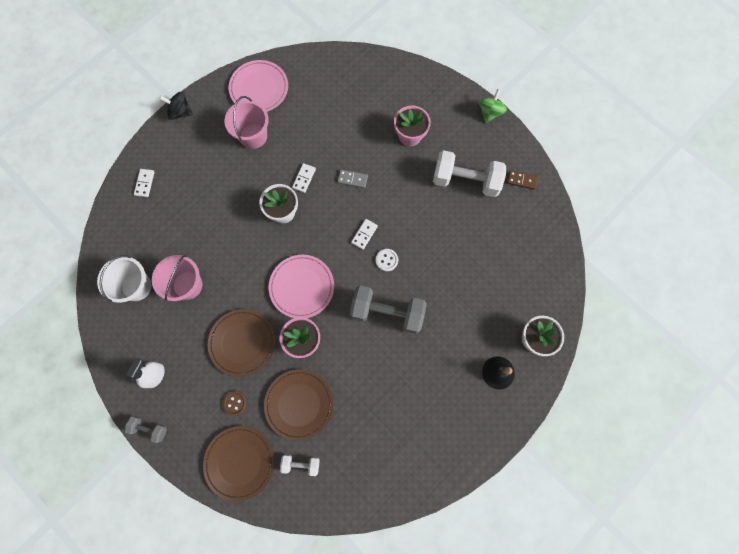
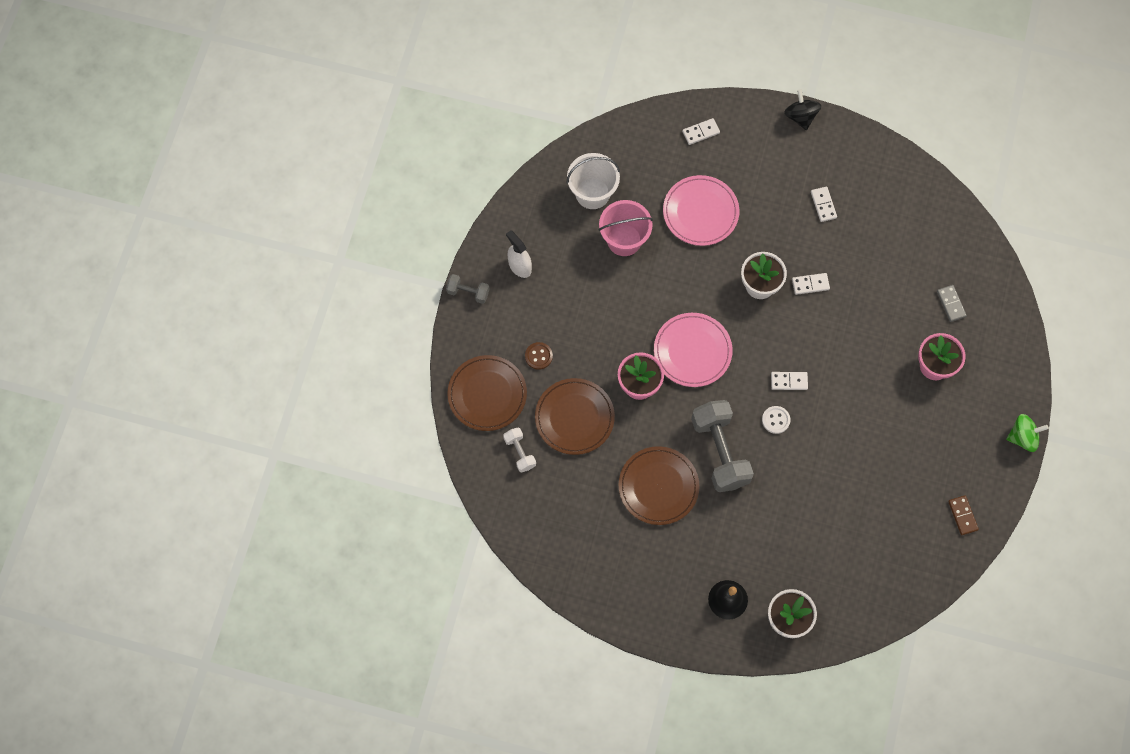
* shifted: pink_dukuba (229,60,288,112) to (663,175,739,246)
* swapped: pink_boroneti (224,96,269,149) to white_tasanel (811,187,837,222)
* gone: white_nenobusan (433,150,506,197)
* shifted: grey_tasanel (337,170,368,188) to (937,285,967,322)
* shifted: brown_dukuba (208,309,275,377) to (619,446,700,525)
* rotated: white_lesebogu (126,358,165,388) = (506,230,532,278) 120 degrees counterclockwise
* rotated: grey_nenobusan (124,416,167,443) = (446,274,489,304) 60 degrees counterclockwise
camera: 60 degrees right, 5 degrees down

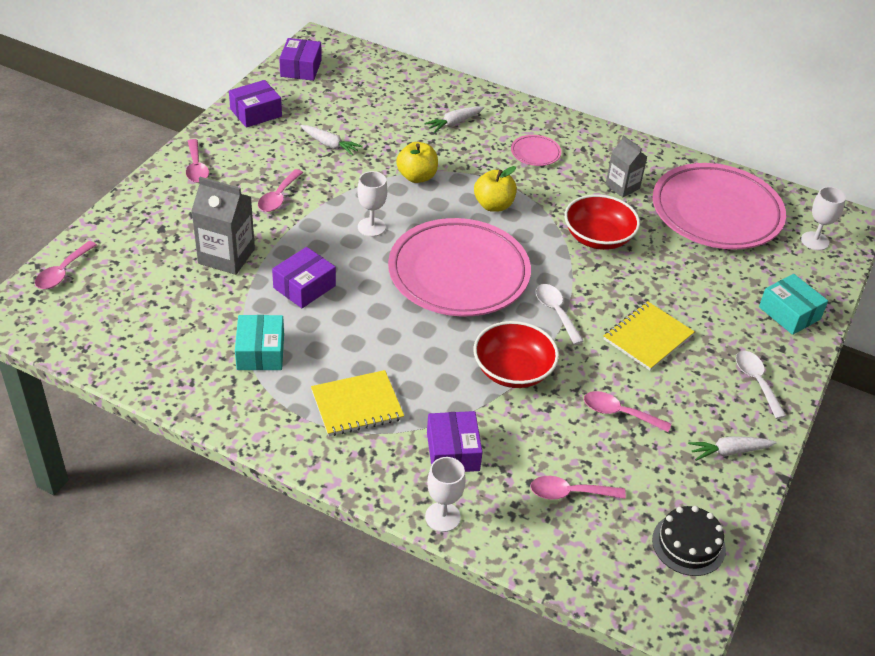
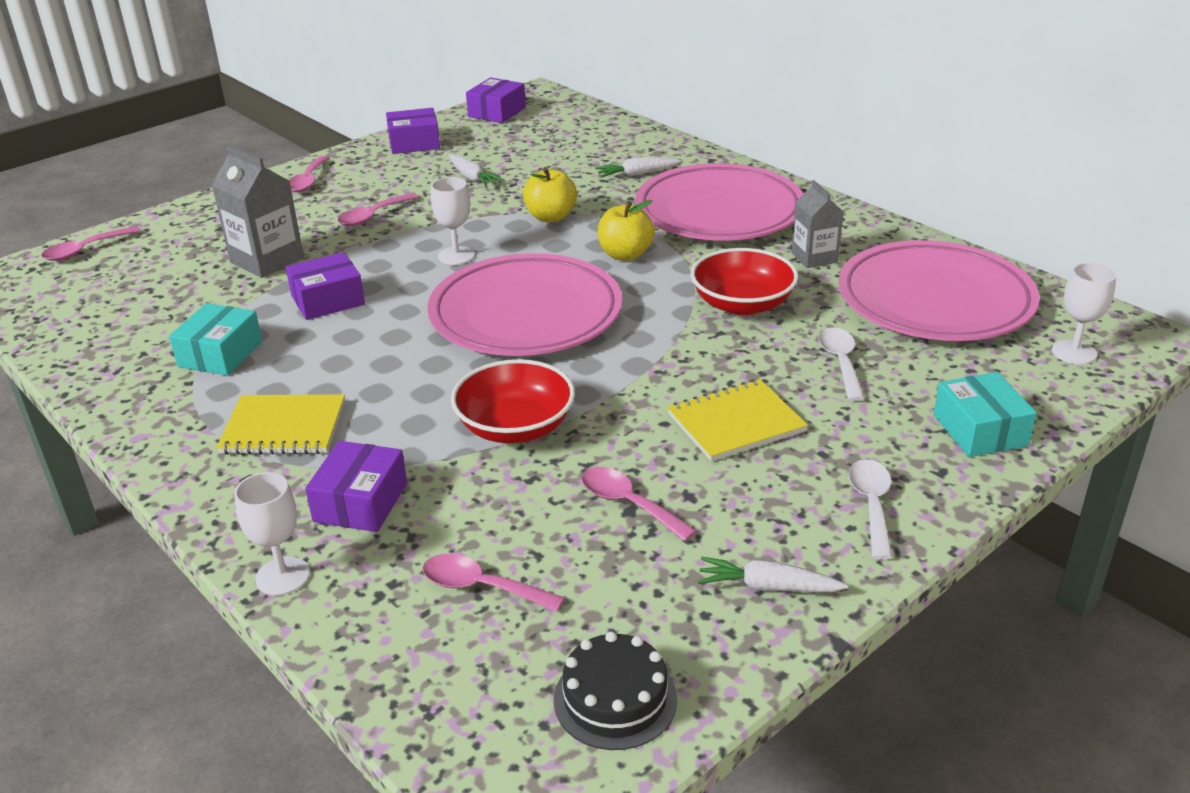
* scaled: pink_dukuba (511,135,561,166) = (635,163,803,241) x2.50
* shifted: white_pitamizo (536,284,584,345) to (818,327,865,401)
camera: 25 degrees right, 10 degrees down

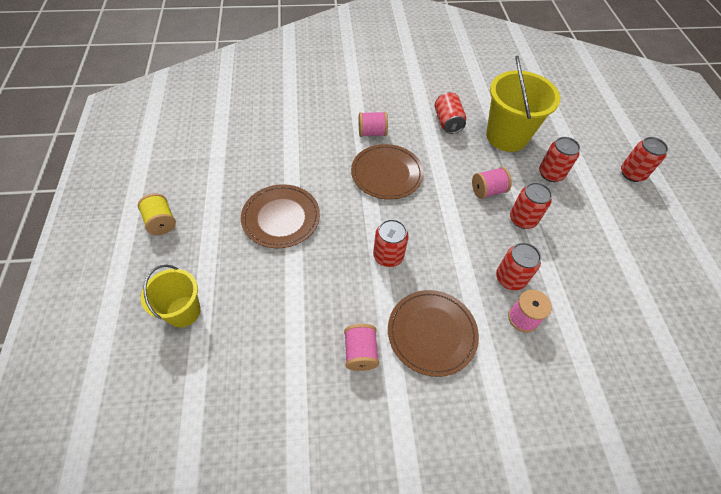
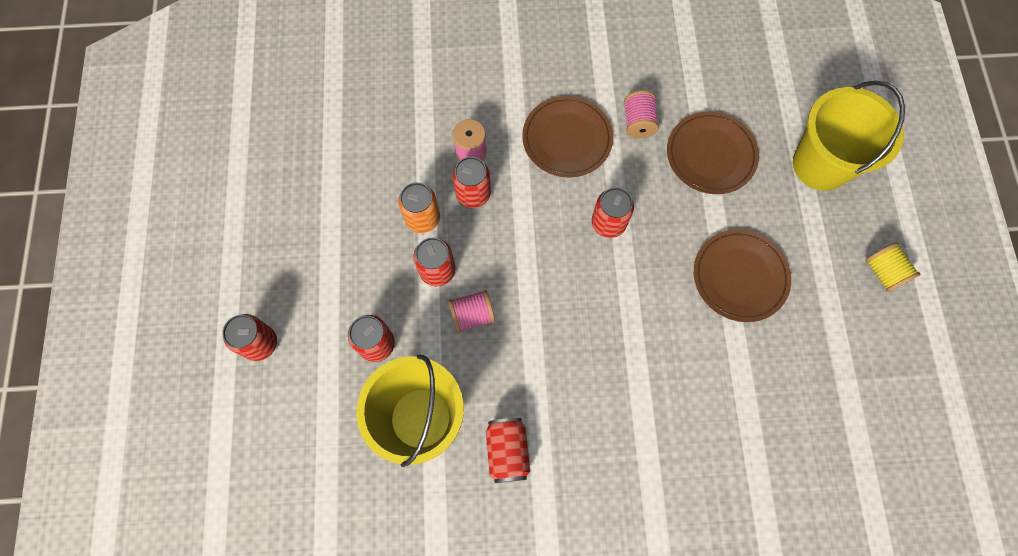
* gone: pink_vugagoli (358,111,388,137)
* shifted: brown_dukuba (351,144,424,200) to (667,112,759,194)
* scaled: yellow_boroneti (141,265,201,327) = (793,81,905,191) x1.65
* new: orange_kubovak (398,182,440,233)
camera: 175 degrees left, 15 degrees up

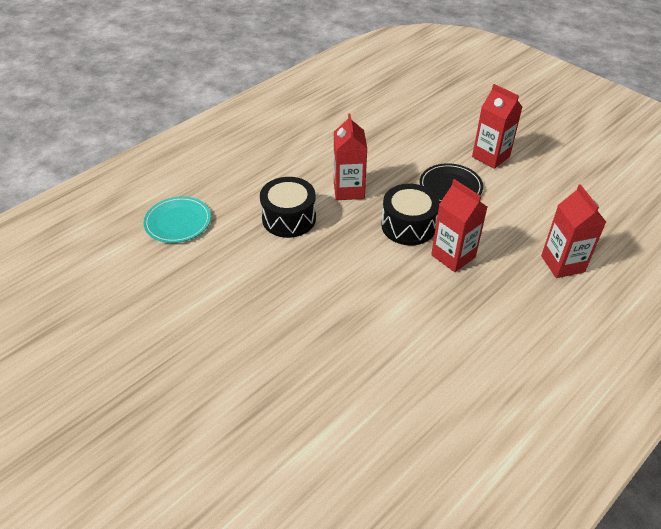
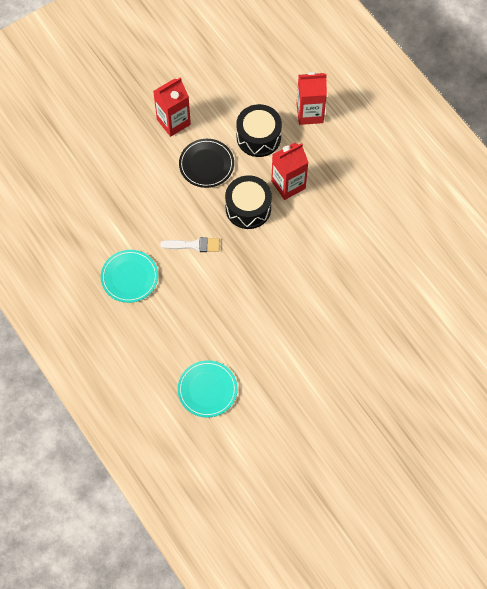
* swapped: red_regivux (334,113,367,200) to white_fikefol (160,237,220,252)
* shifted: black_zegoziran (260,177,316,238) to (236,104,282,157)
* new: turquoise_dukuba (101,250,158,303)
camera: 80 degrees left, 20 degrees up

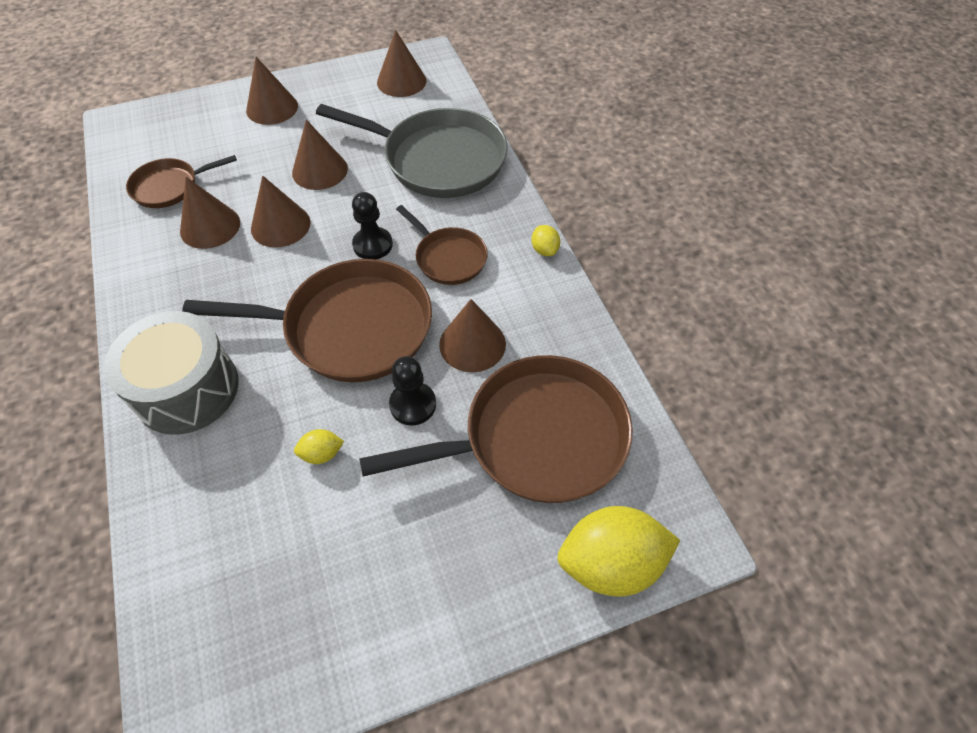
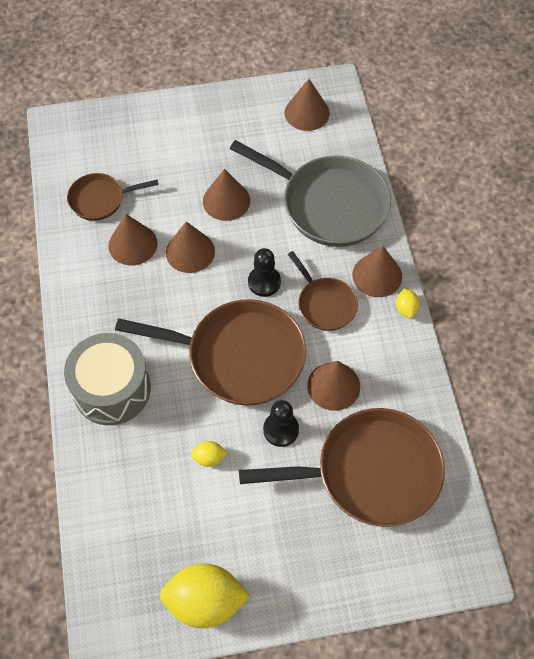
* shifted: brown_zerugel (246,57,298,125) to (352,246,402,297)
* shifted: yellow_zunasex (557,506,680,597) to (160,563,250,628)
camera: 10 degrees right, 5 degrees up

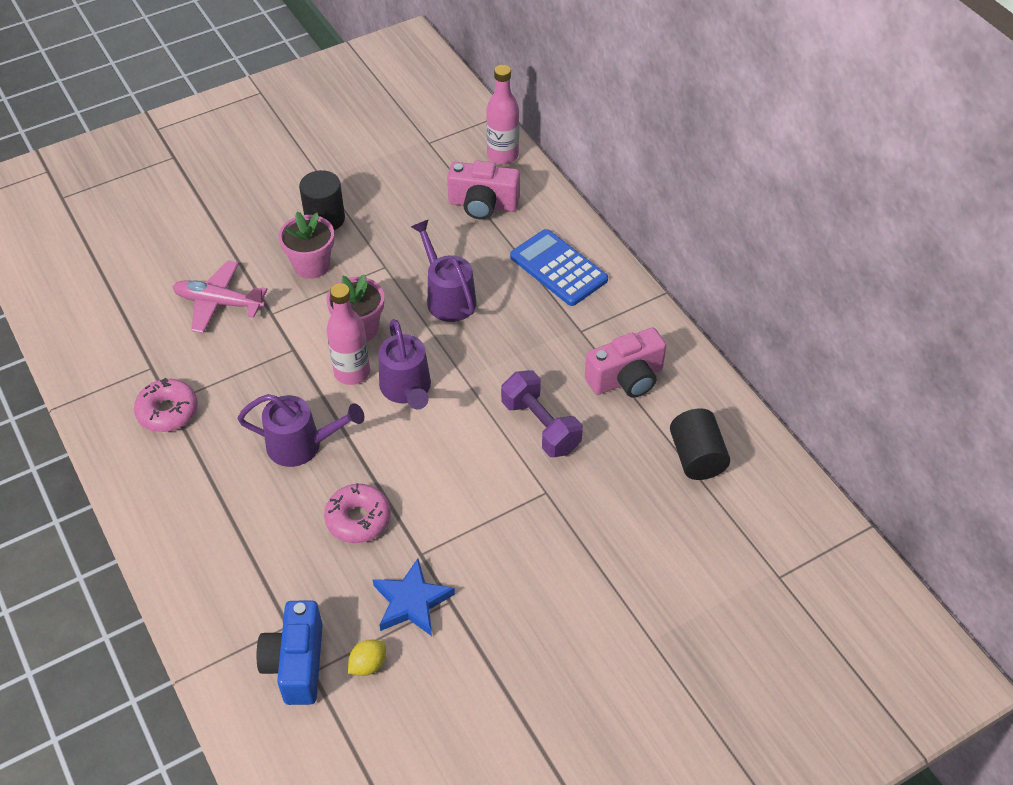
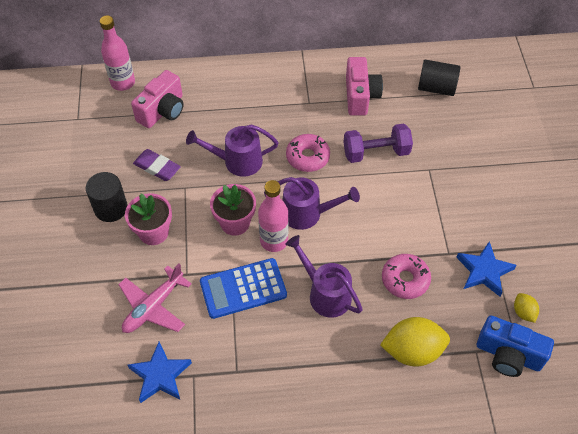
* shifted: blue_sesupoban (510,229,608,306) to (200,258,287,319)
* shifted: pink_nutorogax (134,378,198,432) to (286,134,330,172)
* rotated: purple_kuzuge (237,394,364,467) = (285,235,363,318) 75 degrees counterclockwise
* new: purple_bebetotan (133,149,181,181)
* new: yellow_zunasex (380,317,450,367)
* new: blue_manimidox (128,342,192,403)
camera: 65 degrees left, 5 degrees up

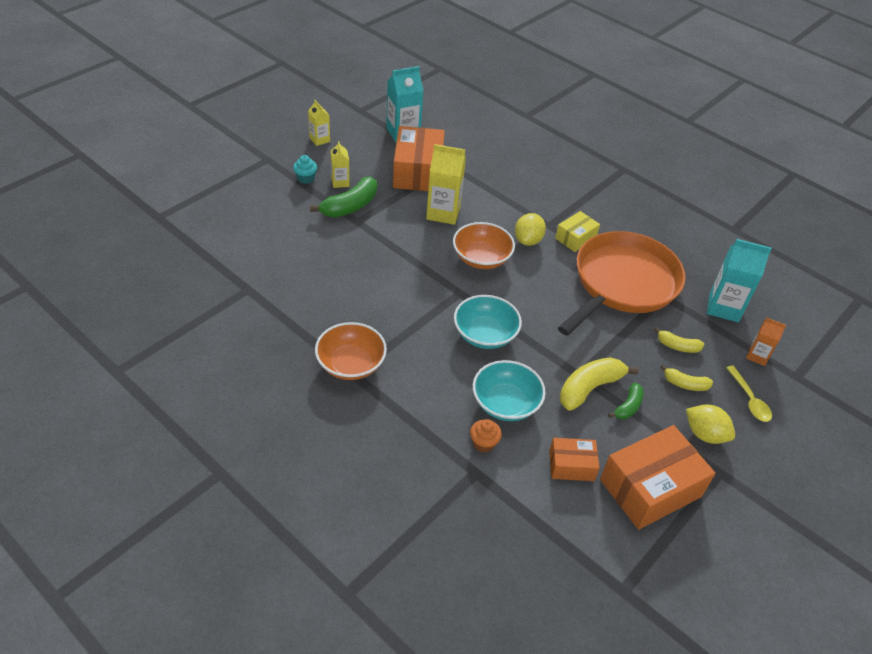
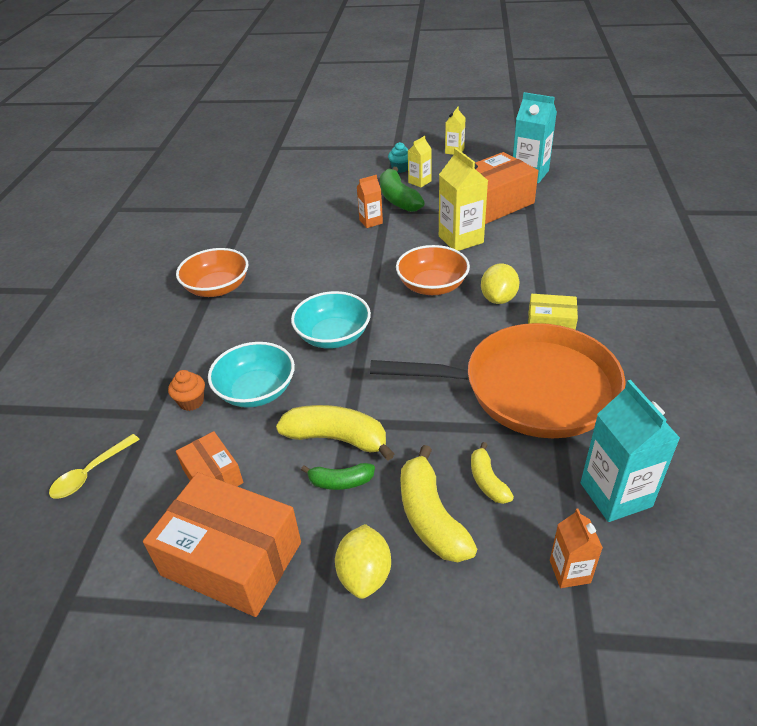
* rotated: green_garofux (310,177,377,217) = (380,166,425,212) 60 degrees clockwise
* rotated: yellow_zunasex (515,213,546,246) = (481,264,519,304) 60 degrees counterclockwise
* scaled: yellow_garofux (661,365,713,391) = (401,445,477,562) x1.76
* shifted: yellow_pitamizo (726,366,772,422) to (49,434,140,499)
* new: orange_regivux (357,175,383,228)
camera: 60 degrees right, 5 degrees down

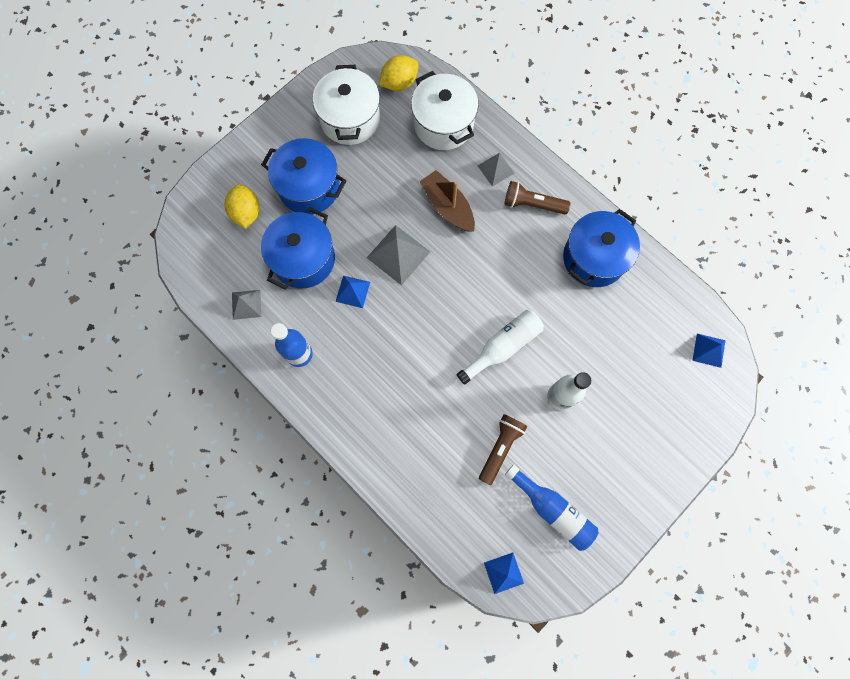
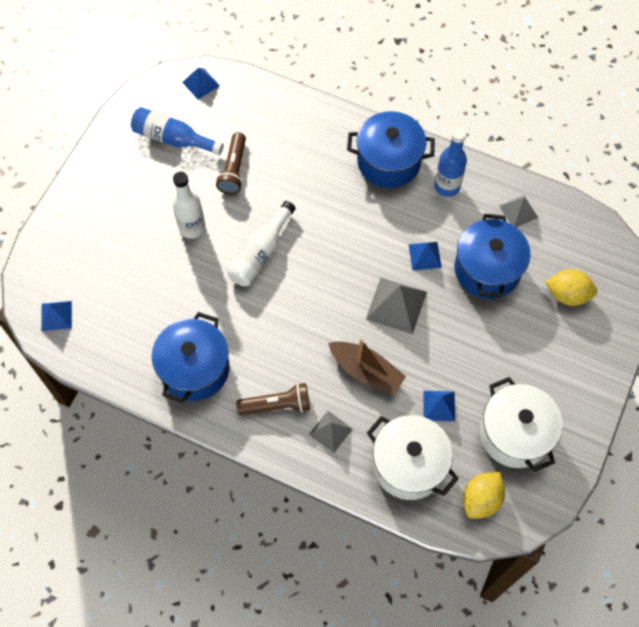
* shifted: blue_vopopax (261,138,346,215) to (347,111,435,188)
* rotated: yellow_zunasex (225,184,260,229) = (545,269,598,306) 45 degrees counterclockwise
* new: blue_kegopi (423,391,455,421)
camera: 160 degrees right, 10 degrees down

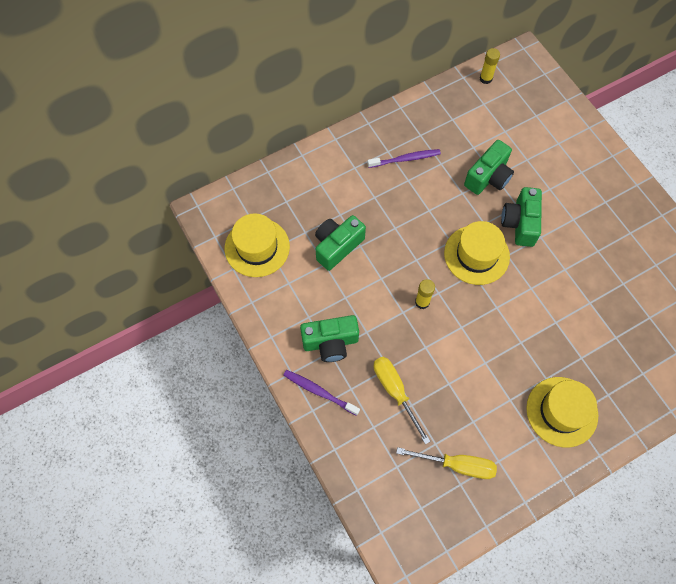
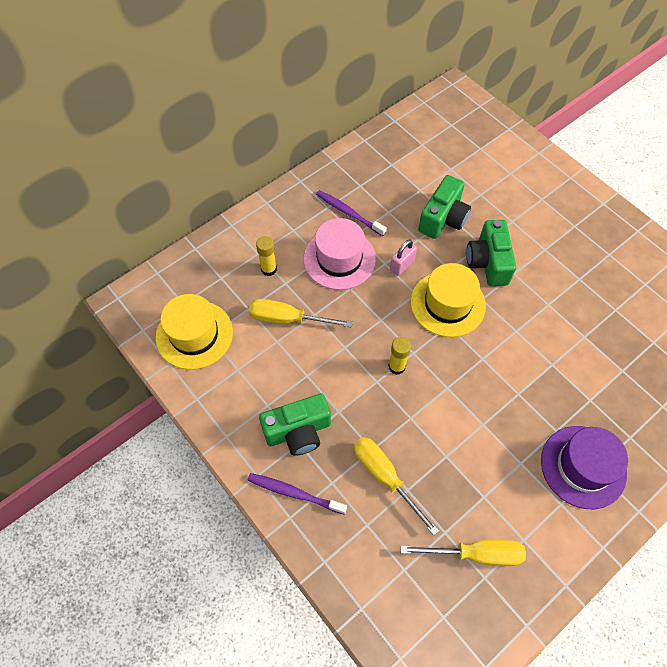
* shifted: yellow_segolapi (480,48,500,84) to (256,236,277,276)
* rotated: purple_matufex (367,149,441,168) = (316,190,387,236) 120 degrees counterclockwise
* swapped: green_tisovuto (315,215,366,271) to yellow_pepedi (249,299,353,327)
* repainted: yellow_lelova (526,377,598,447) to purple_lelova (541,426,628,509)
* new: pink_lelova (303,218,376,290)
* new: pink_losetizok (390,240,417,276)
camera: 10 degrees left, 5 degrees down

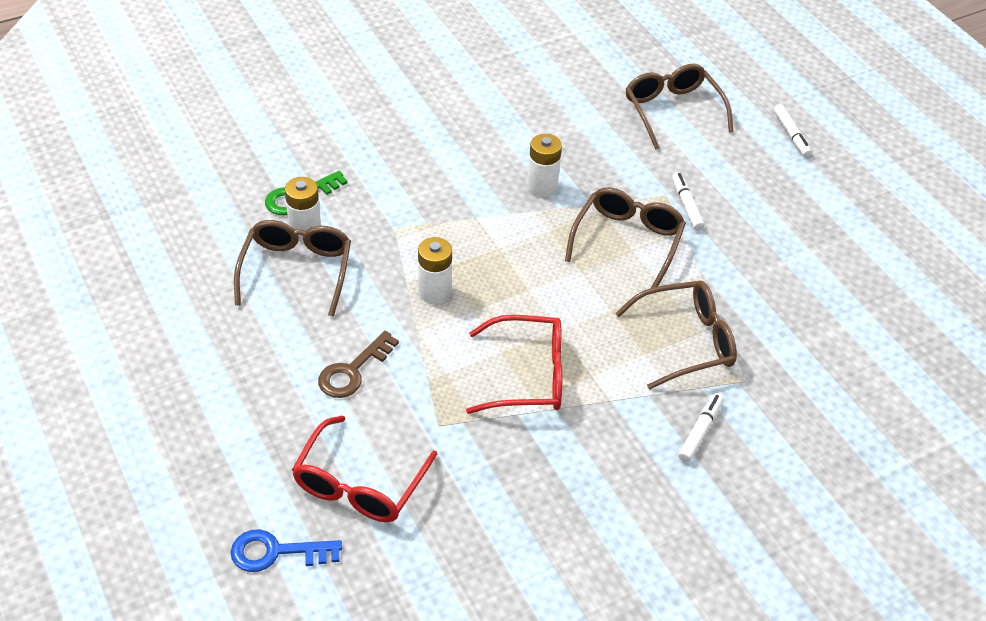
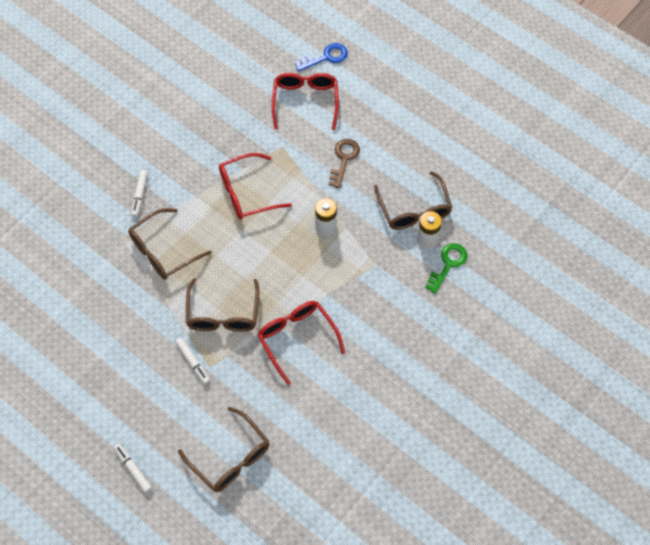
* swapped: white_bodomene (527,134,562,197) to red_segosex (258,301,345,385)
camera: 160 degrees right, 15 degrees up

